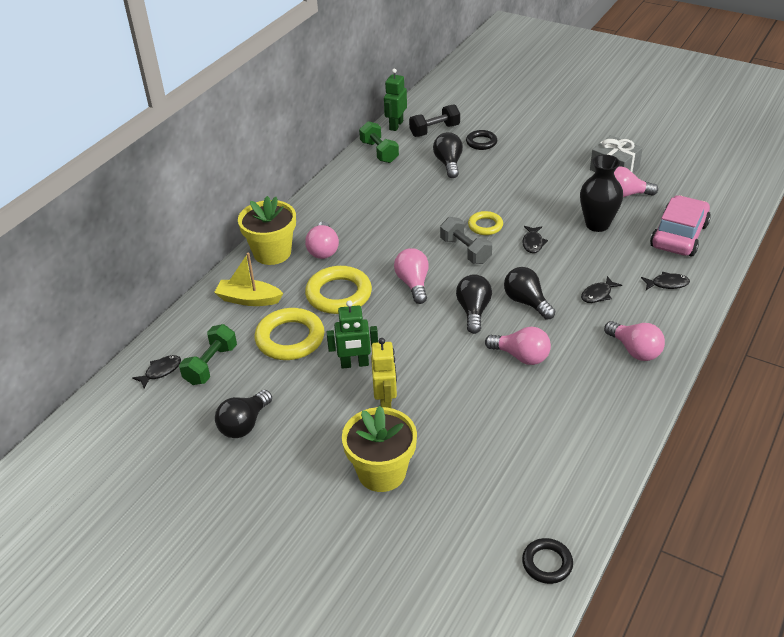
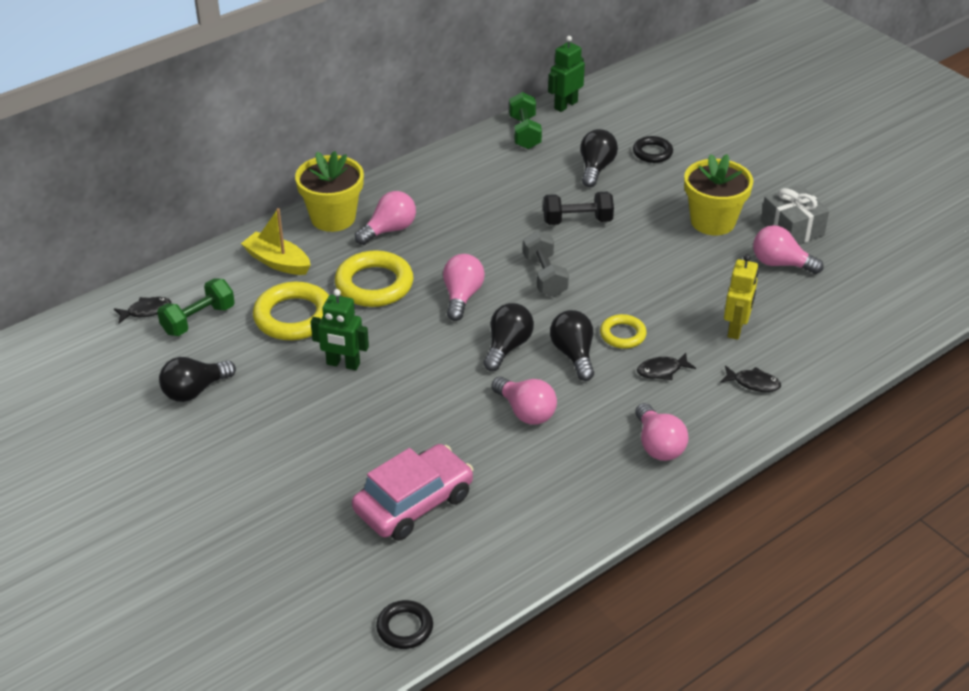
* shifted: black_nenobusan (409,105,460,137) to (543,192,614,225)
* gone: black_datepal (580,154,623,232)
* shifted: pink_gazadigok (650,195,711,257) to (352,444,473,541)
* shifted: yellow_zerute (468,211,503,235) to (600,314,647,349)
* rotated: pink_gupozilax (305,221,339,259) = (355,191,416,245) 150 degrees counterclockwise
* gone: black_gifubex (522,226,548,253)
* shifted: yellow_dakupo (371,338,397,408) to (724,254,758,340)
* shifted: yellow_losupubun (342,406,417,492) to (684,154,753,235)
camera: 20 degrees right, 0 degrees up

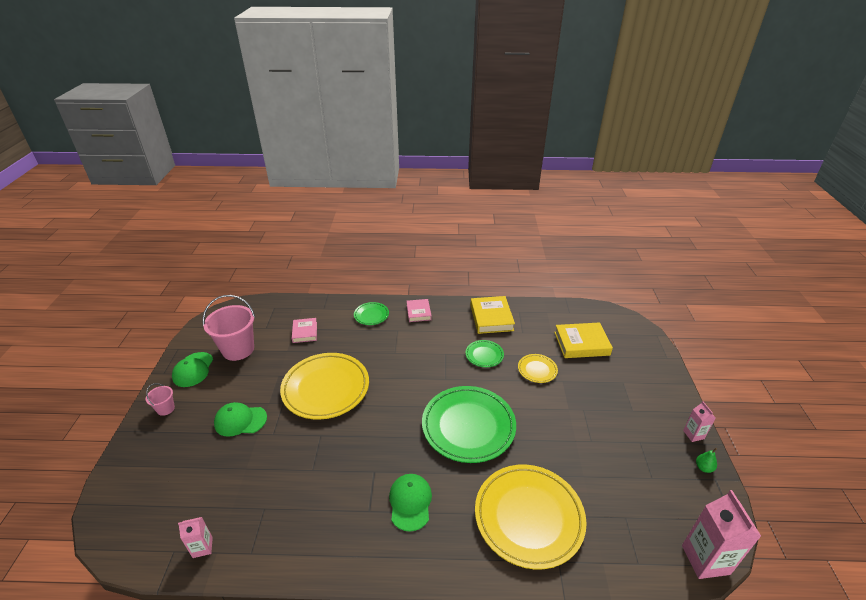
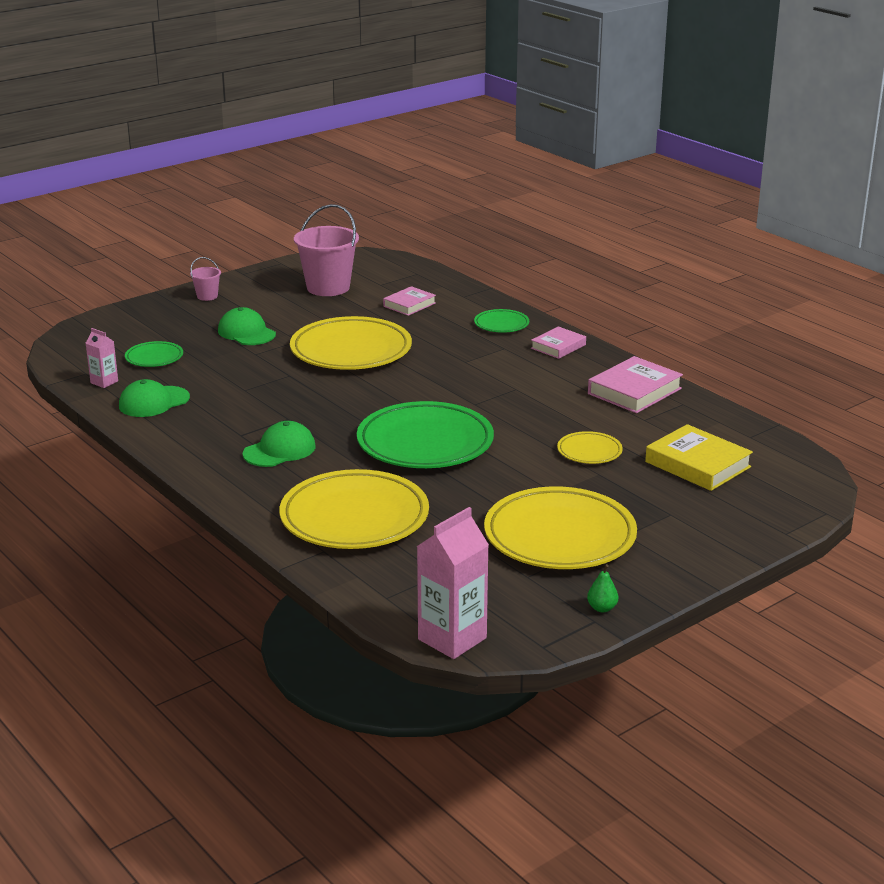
* repainted: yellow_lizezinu (470,296,515,334) to pink_lizezinu (588,356,683,413)
* shifted: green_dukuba (466,340,504,367) to (125,341,183,367)
* shifted: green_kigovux (172,352,213,387) to (119,379,190,417)
* gone: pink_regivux (683,401,716,442)
* new: yellow_dukuba (484,486,637,569)
camera: 50 degrees right, 10 degrees down

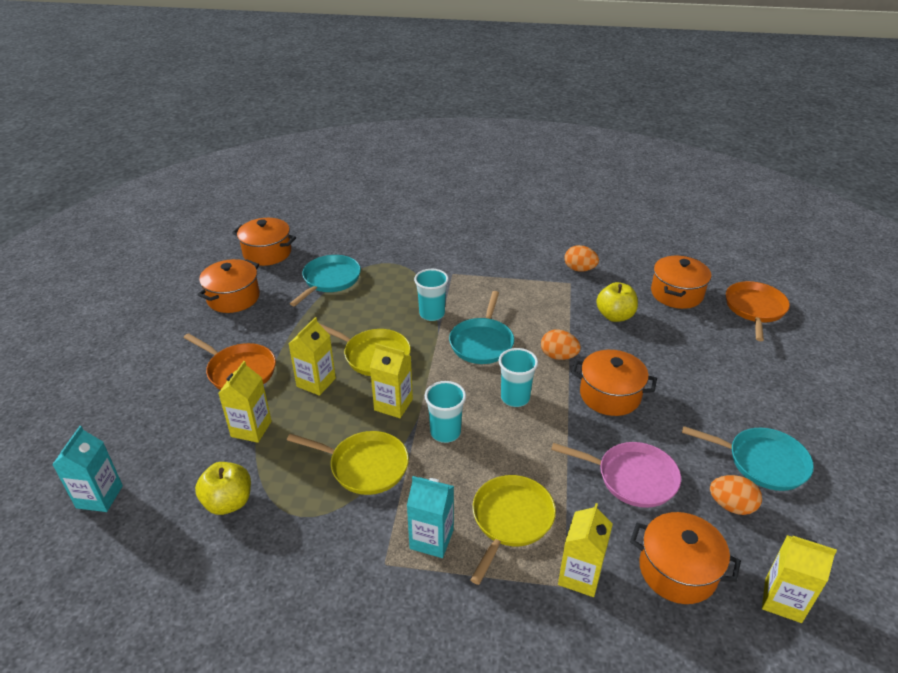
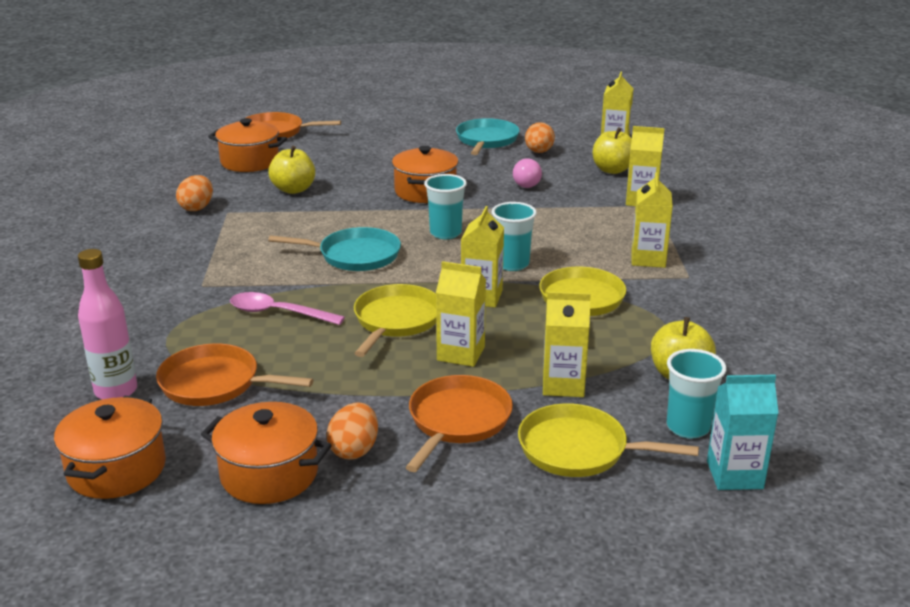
* repainted: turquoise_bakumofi (290,255,361,306) to orange_bakumofi (156,344,314,406)
* shifted: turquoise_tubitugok (414,269,449,321) to (667,349,727,438)
* shifted: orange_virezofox (541,329,581,360) to (326,402,378,460)
* swapped: pink_bakumofi (551,442,681,508) to pink_gupozilax (513,158,542,188)
* shifted: yellow_bakumofi (470,475,556,585) to (518,403,699,477)
* repainted: turquoise_regivux (407,476,454,558) to yellow_regivux (632,173,673,268)
* swapped: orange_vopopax (630,512,741,604) to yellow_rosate (593,127,632,174)
* new: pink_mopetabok (78,249,137,399)
* new: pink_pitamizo (230,292,345,325)
camera: 100 degrees left, 10 degrees down

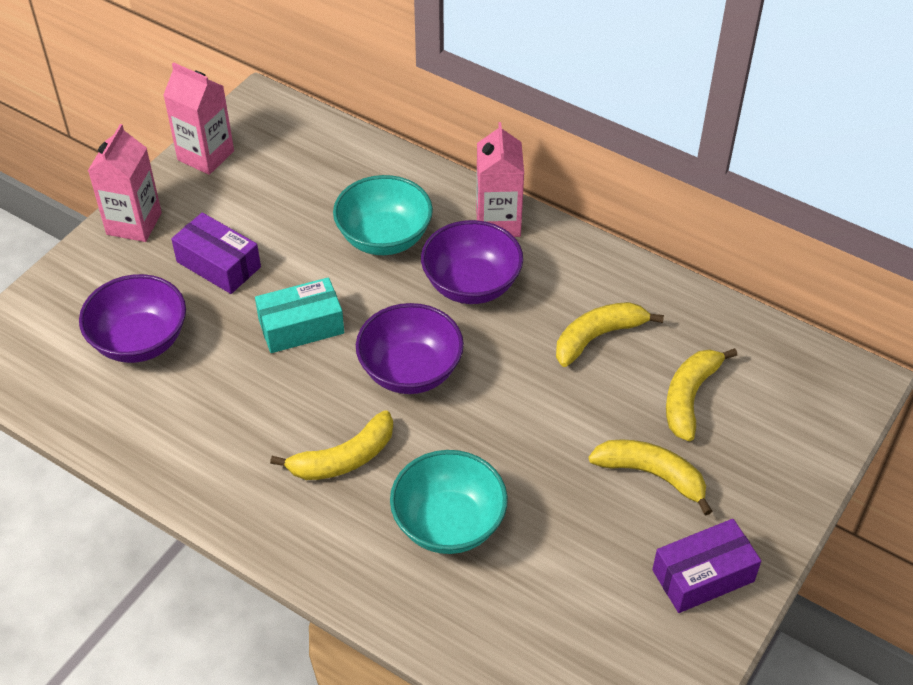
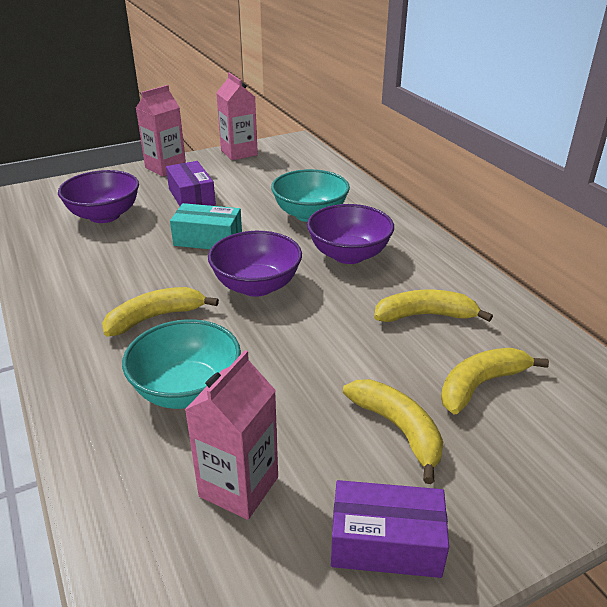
* shifted: pink_regivux (476,122,524,237) to (185,350,278,520)
* rotated: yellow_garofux (270,410,393,480) = (102,287,219,336) 150 degrees clockwise
camera: 30 degrees right, 15 degrees down

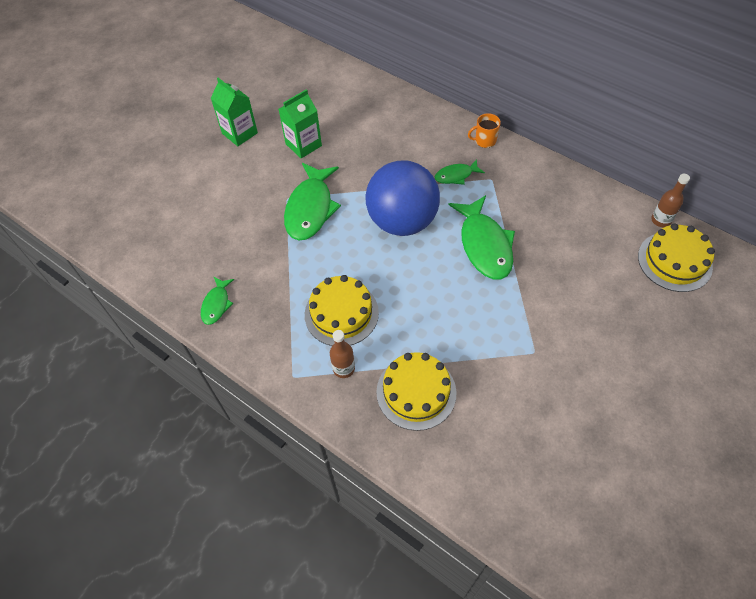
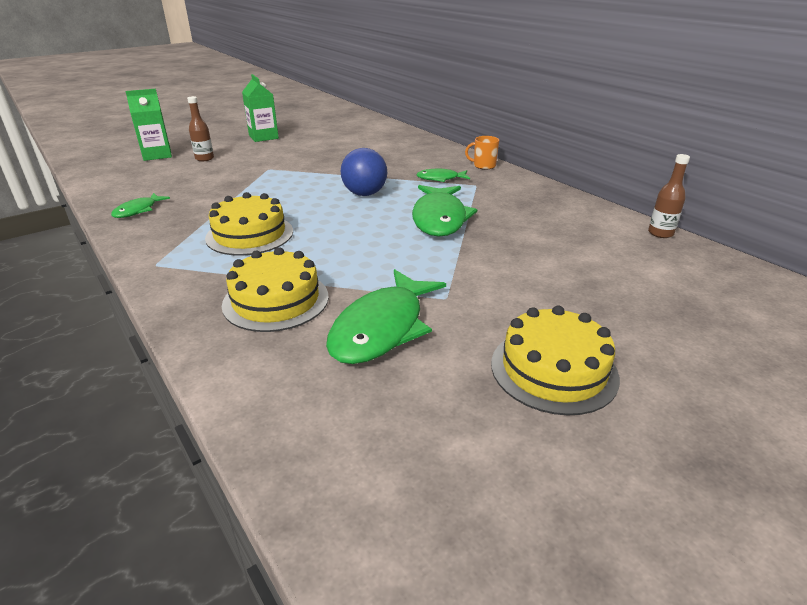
* shifted: green_regivux (279,89,322,158) to (125,89,172,161)
* scaled: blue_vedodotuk (365,160,440,236) = (341,148,387,196) x0.60
* shifted: green_gifubex (284,163,341,240) to (326,269,446,364)
* shifted: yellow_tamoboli (638,223,715,292) to (491,306,620,416)
* shifted: brown_mopetabok (330,330,355,378) to (187,96,214,161)
camera: 15 degrees right, 25 degrees down

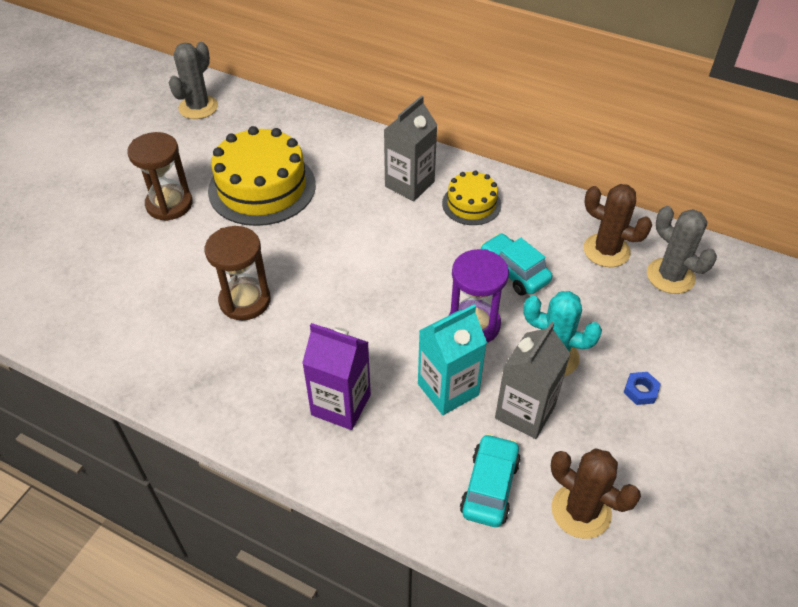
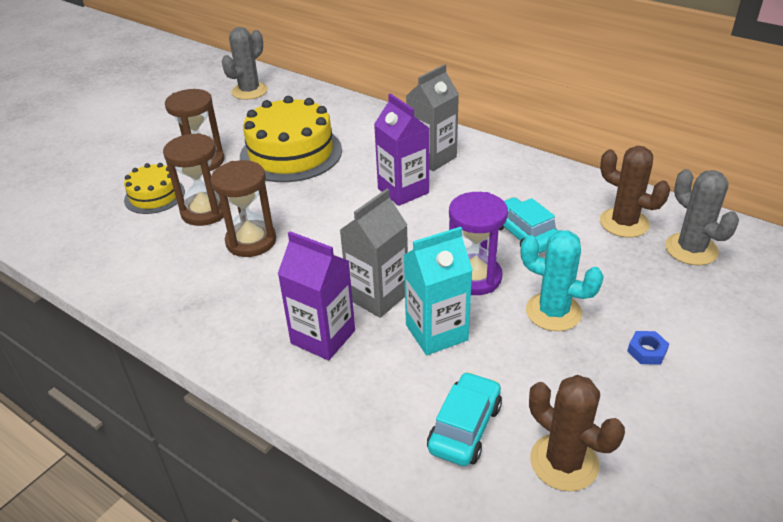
* shifted: yellow_tamoboli (442,170,501,225) to (124,163,185,214)
* shifted: grey_regivux (495,322,570,439) to (340,189,408,318)
* new: purple_regivux (374,93,429,206)
* new: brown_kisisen (163,133,224,226)
camera: 10 degrees right, 10 degrees down

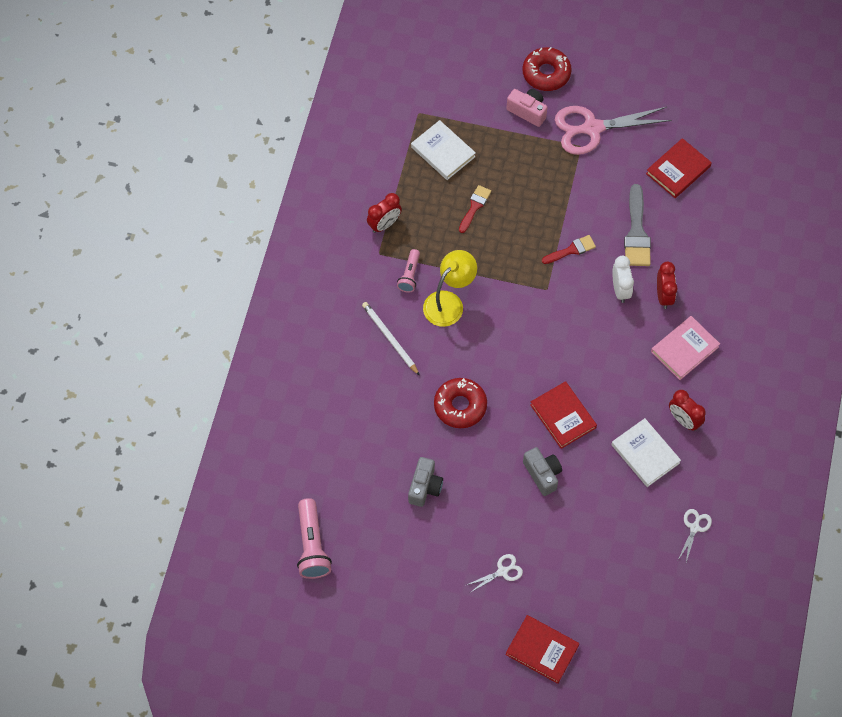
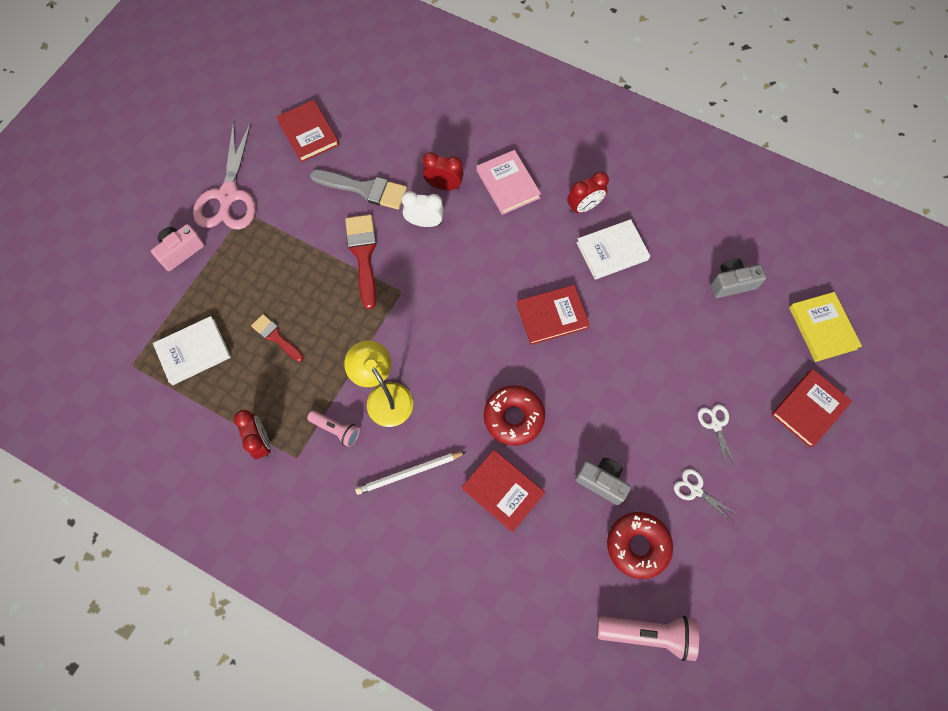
* shifted: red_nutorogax (522,47,572,91) to (607,512,673,579)
* scaled: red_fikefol (542,235,596,264) = (345,215,377,309) x1.65
* shifted: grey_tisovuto (523,447,562,496) to (711,258,766,298)
* shifted: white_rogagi (678,509,712,562) to (674,469,738,521)
* new: yellow_lizezinu (789,292,862,362)
* new: red_lizezinu (462,450,545,532)
camera: 75 degrees left, 5 degrees up

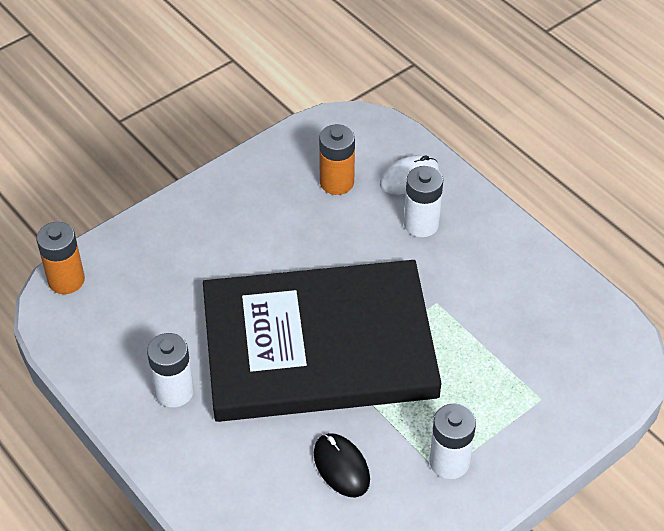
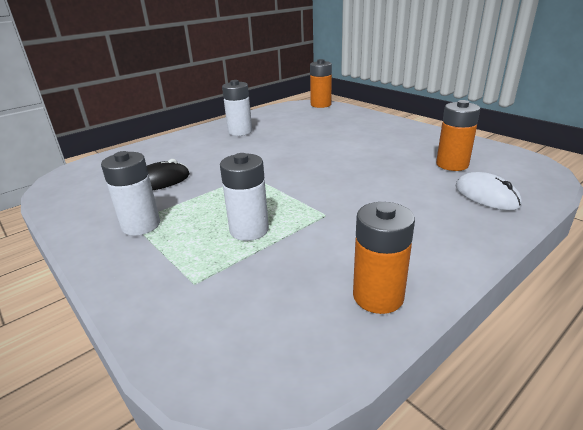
* shifted: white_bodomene (404,166,443,237) to (220,153,269,241)
* gone: black_lizezinu (203,260,441,422)
* new: orange_bodomene (353,202,415,314)
camera: 90 degrees right, 20 degrees down

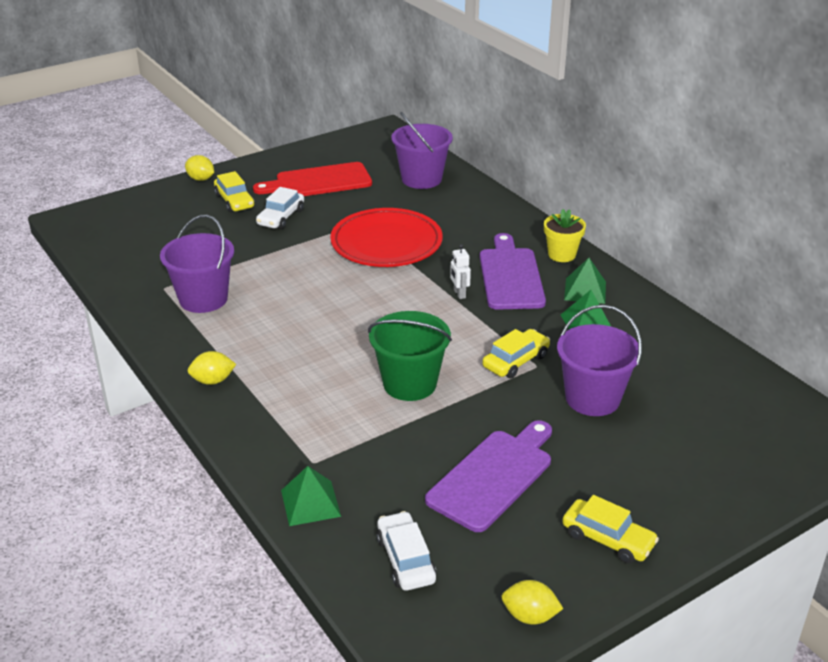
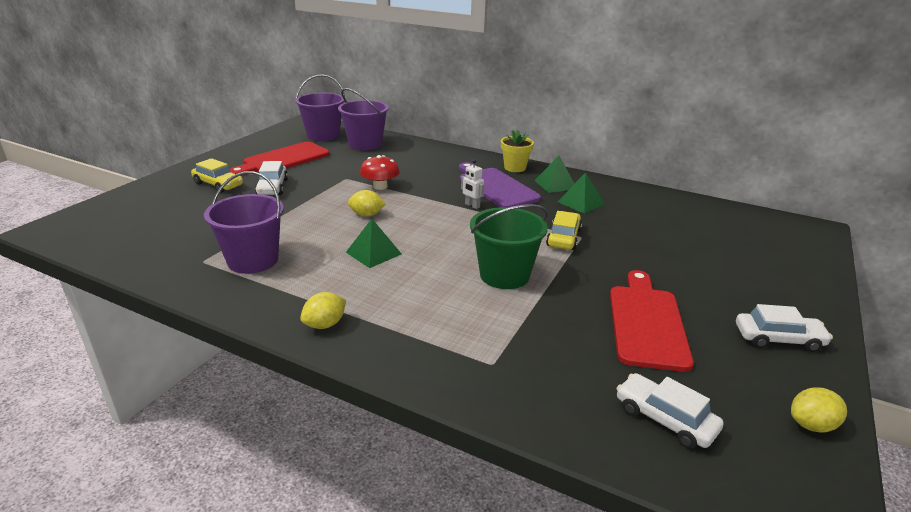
* shifted: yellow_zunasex (185,155,214,181) to (348,190,386,217)
* swapped: red_dukuba (330,208,443,267) to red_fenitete (360,155,400,190)
* shifted: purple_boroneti (557,305,642,416) to (295,74,345,141)
* repainted: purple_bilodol (425,420,552,532) to red_bilodol (610,270,694,372)
* shifted: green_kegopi (281,466,341,526) to (346,219,401,268)
* repainted: yellow_gazadigok (562,495,659,564) to white_gazadigok (736,304,833,352)
camera: 30 degrees left, 5 degrees down

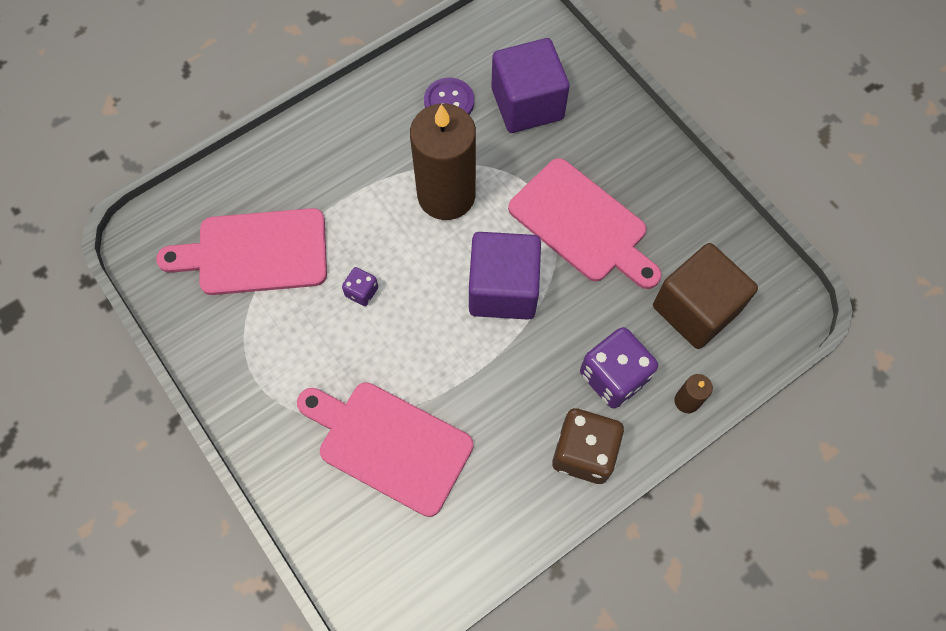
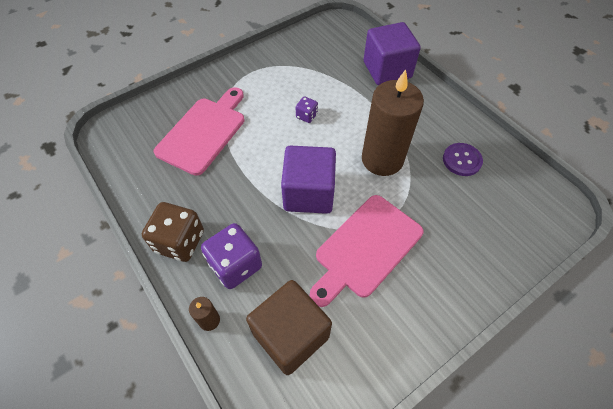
* shifted: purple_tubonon (492,38,570,133) to (364,22,421,85)
* gone: pink_bilodol (156,208,327,295)
camera: 90 degrees right, 10 degrees down

